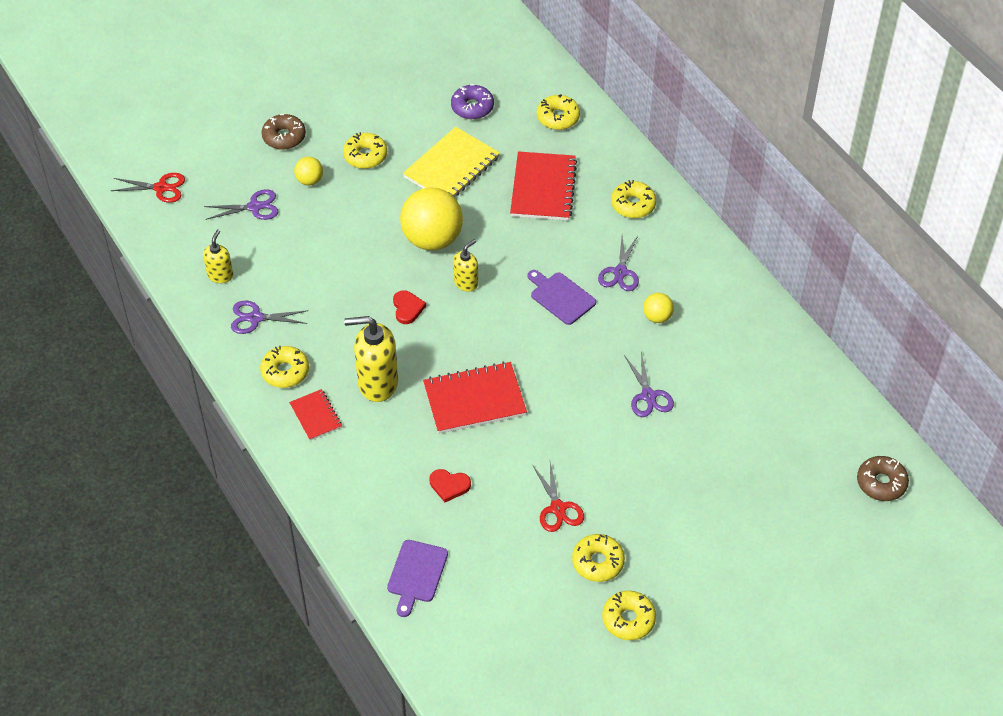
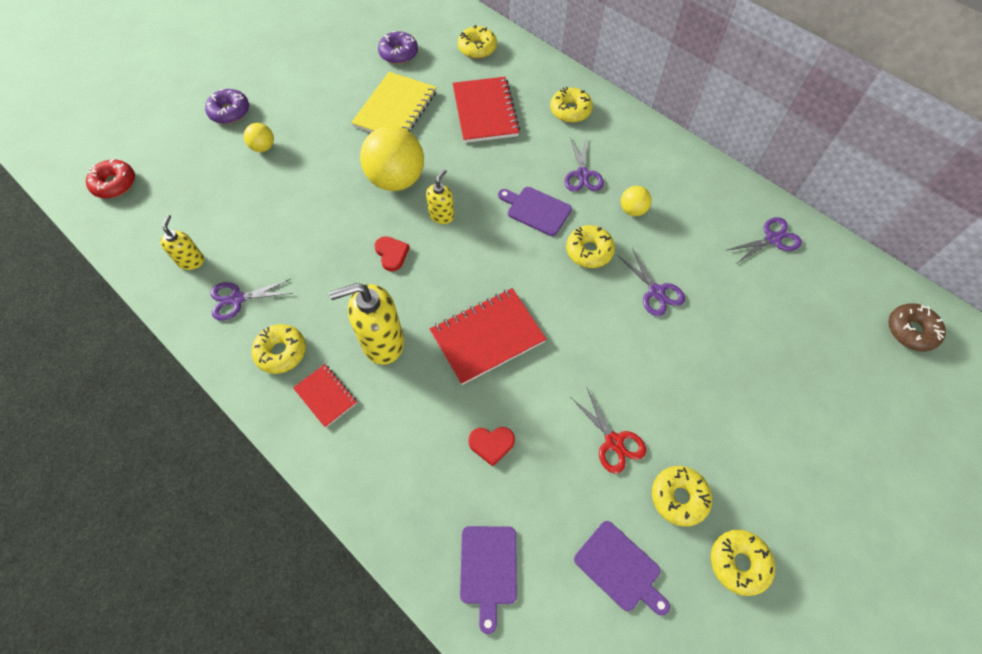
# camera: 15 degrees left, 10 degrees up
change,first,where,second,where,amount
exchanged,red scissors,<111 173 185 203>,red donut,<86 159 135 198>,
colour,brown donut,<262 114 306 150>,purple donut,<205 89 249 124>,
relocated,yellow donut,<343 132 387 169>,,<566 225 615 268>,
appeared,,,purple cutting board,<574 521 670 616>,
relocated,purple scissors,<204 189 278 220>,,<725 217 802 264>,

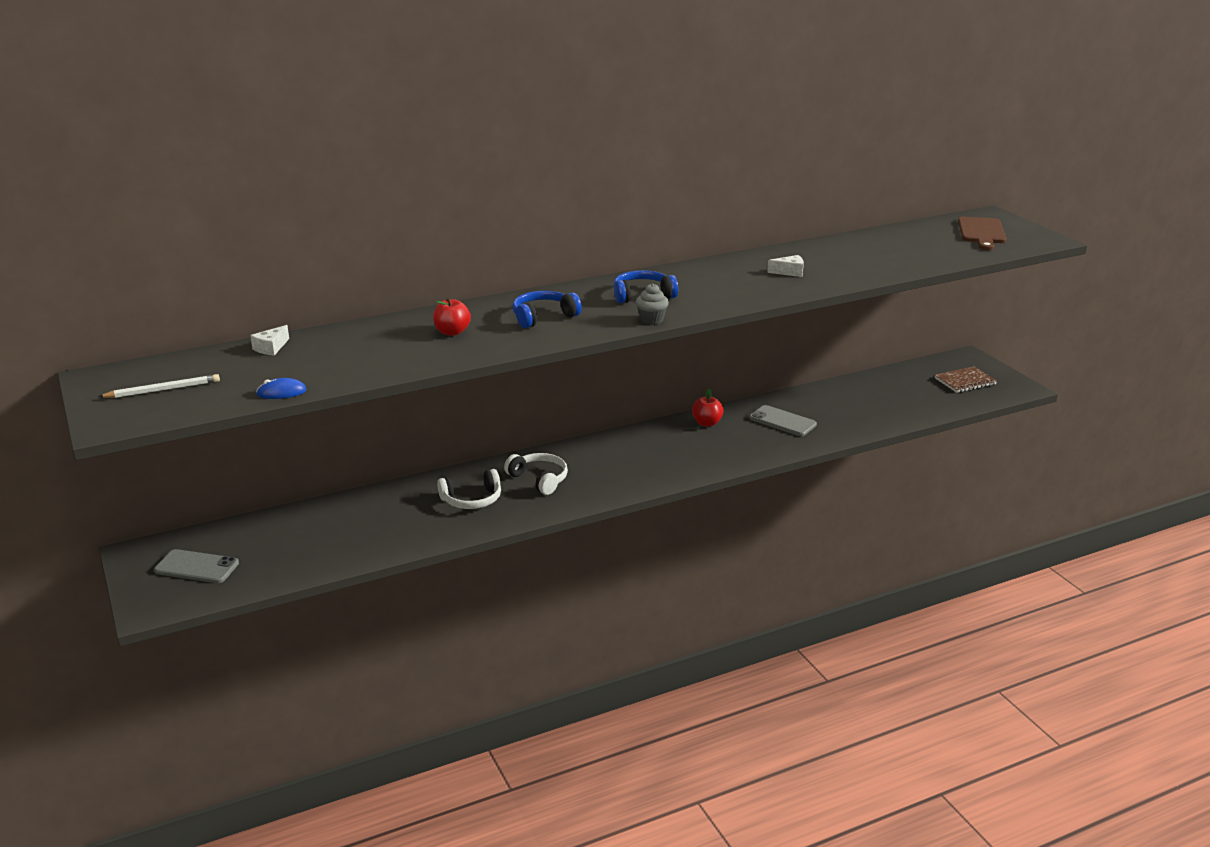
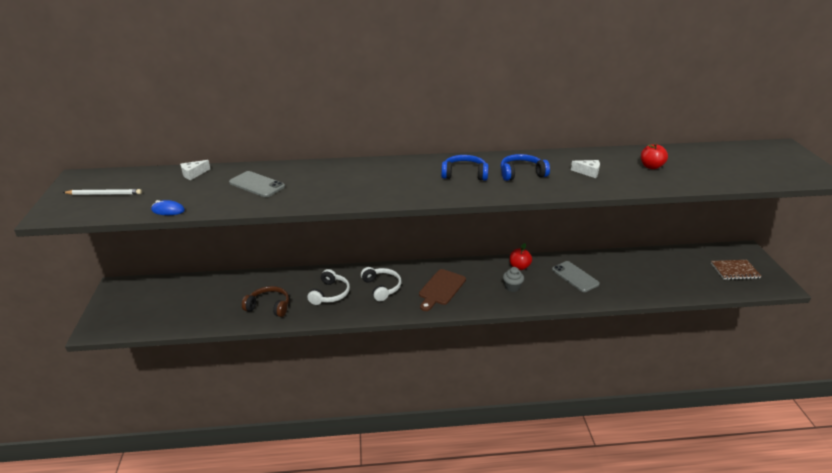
# camera: 20 degrees right, 5 degrees up
change,first,where,second,where,amount
relocated,grey phone,<154 549 239 583>,,<229 171 285 197>,
appeared,,,brown headphones,<242 286 289 317>,
spun,white headphones,<437 469 501 509>,,<307 269 350 305>,75 degrees counterclockwise
relocated,brown cutting board,<958 217 1006 250>,,<419 269 466 311>,
relocated,blue headphones,<512 291 582 328>,,<500 154 550 181>,
relocated,grey cupcake,<636 283 669 325>,,<503 267 524 292>,
relocated,red apple,<433 298 471 336>,,<641 143 668 169>,

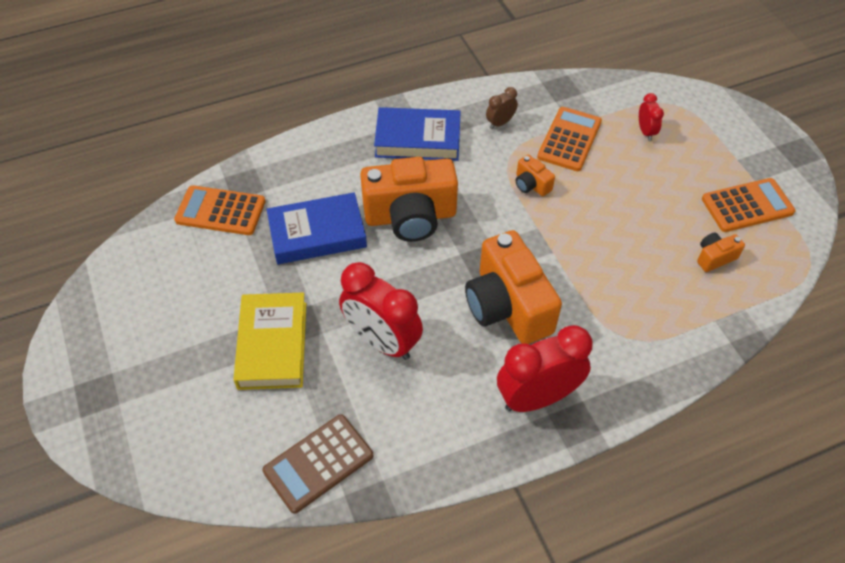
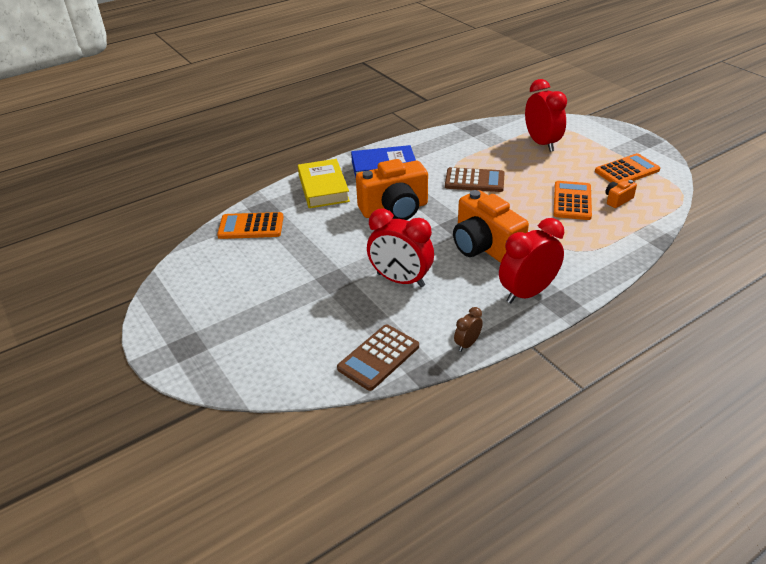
# camera: 10 degrees left, 15 degrees down
change,first,where,second,where,amount
relocated,yellow book,<233 292 306 390>,,<298 159 350 208>,
exchanged,orange camera,<516 155 555 196>,brown calculator,<445 167 505 192>,
relocated,brown clock,<486 87 518 129>,,<454 307 483 352>,
size,red clock,<639 93 664 141>,,<525 79 567 152>,x2.12
relocated,orange calculator,<537 107 602 171>,,<554 181 592 220>,
missing,blue book,<267 192 367 264>,,,

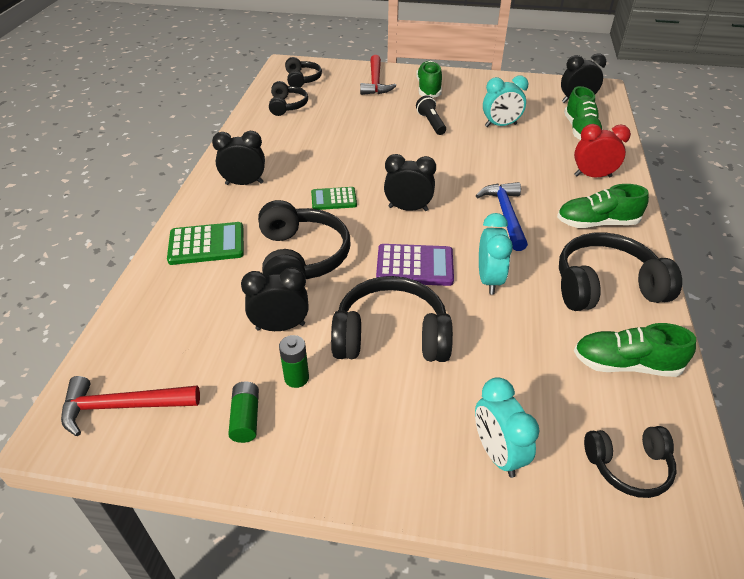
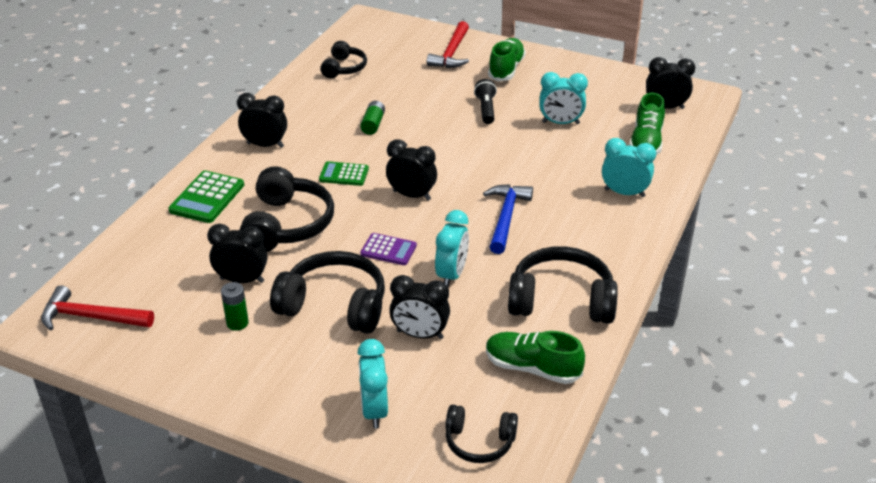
# camera: 15 degrees right, 5 degrees down
change,first,where,second,where,amount
spun,green calculator,<167 222 244 265>,,<168 171 244 223>,105 degrees clockwise
relocated,green battery,<228 381 259 443>,,<360 101 385 135>,
size,purple calculator,<376 244 454 286>,,<360 233 417 265>,x0.66
appeared,,,black clock,<389 275 450 339>,
colour,red clock,<574 124 631 177>,turquoise clock,<602 138 656 197>,
missing,black headphones,<285 57 322 87>,,,
missing,green shoe,<557 184 649 228>,,,

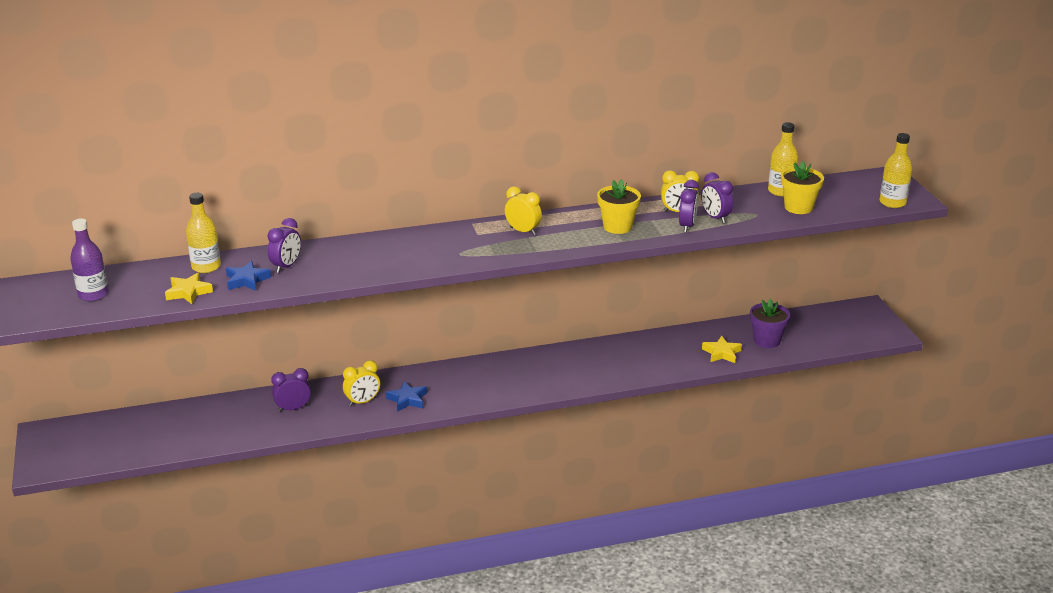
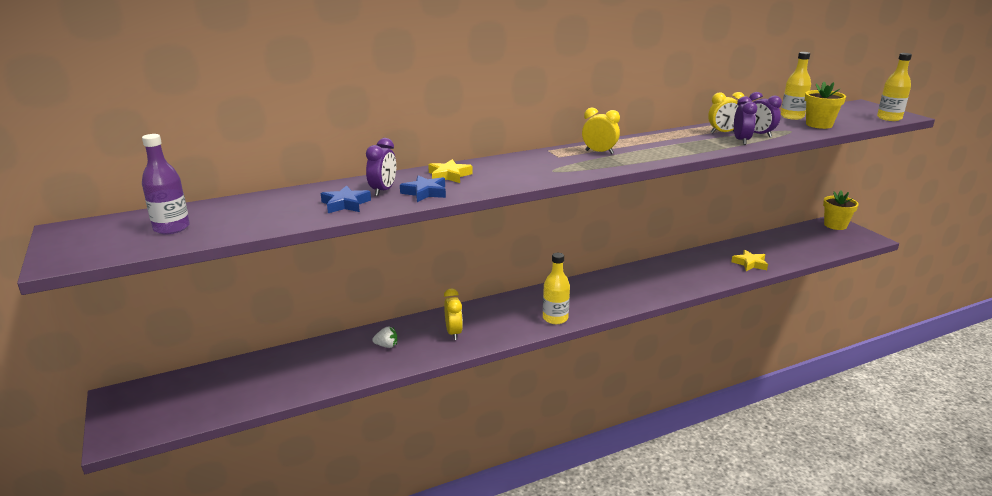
# camera: 10 degrees left, 5 degrees down
change,first,where,second,where,amount
exchanged,purple clock,<271 368 311 412>,white strawberry,<372 327 397 348>,
relocated,blue star,<386 381 427 412>,,<400 175 446 202>,
relocated,yellow star,<165 273 213 304>,,<428 159 473 183>,
spun,yellow clock,<343 360 380 406>,,<444 288 463 340>,60 degrees counterclockwise
relocated,yellow bottle,<186 193 221 273>,,<543 253 570 324>,
relocated,yellow flower pot,<597 179 641 234>,,<823 190 859 230>,
missing,purple flower pot,<750 298 790 348>,,,

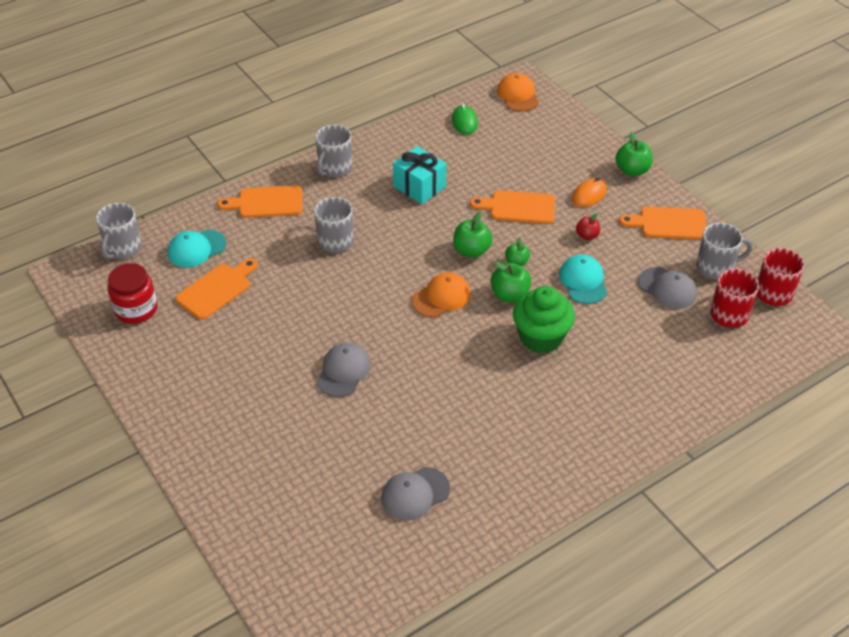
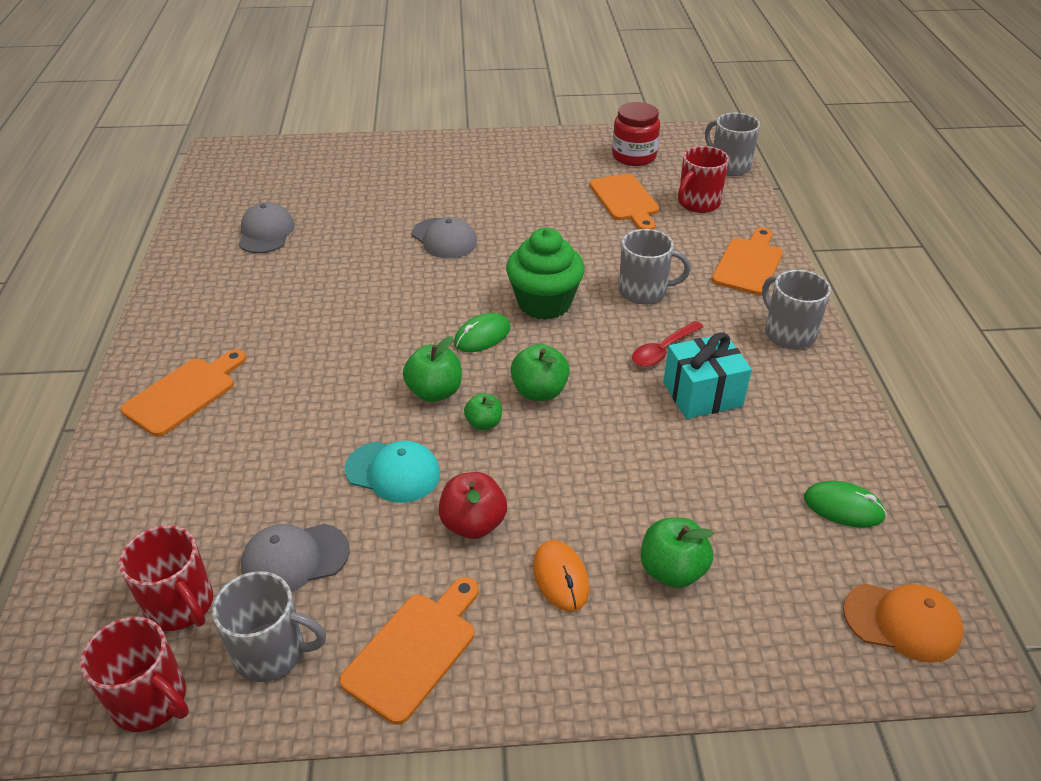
# camera: 120 degrees right, 5 degrees down
change,first,where,second,where,amount
relocated,orange cutting board,<470 190 555 224>,,<121 349 246 437>,
spun,grey mug,<696 223 753 280>,,<212 571 326 682>,105 degrees counterclockwise
size,red apple,<576 213 600 240>,,<438 472 507 539>,x1.59
exchanged,orange cap,<412 272 471 317>,green mouse,<454 313 511 352>,
relocated,green cupcake,<513 286 575 354>,,<506 228 585 320>,
appeared,,,red spoon,<632 321 703 367>,
relocated,green apple,<615 132 652 176>,,<641 518 714 588>,
exchanged,turquoise cap,<168 230 226 268>,red mug,<678 146 729 213>,

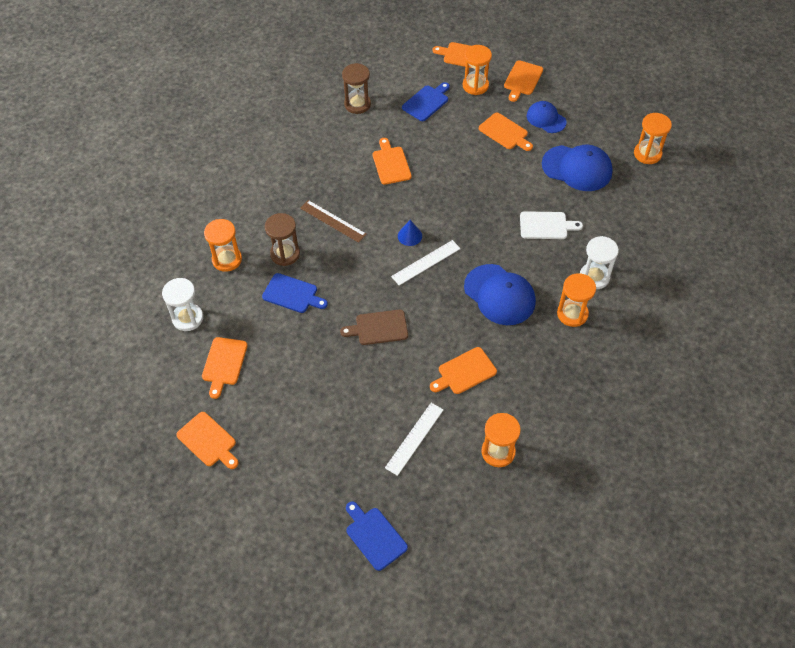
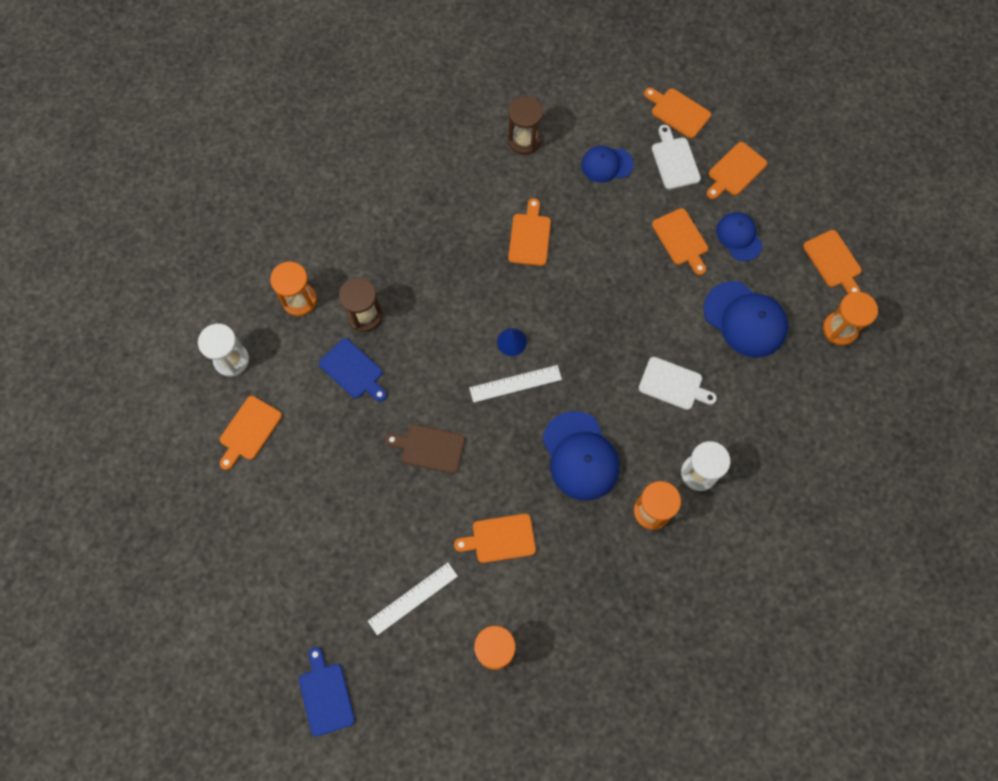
# camera: 20 degrees right, 15 degrees up
change,first,where,second,where,amount
exchanged,blue cutting board,<402 82 450 121>,blue cap,<581 146 633 183>,
exchanged,orange hourglass,<463 45 492 95>,white cutting board,<652 125 701 190>,
relocated,orange cutting board,<176 412 239 469>,,<803 230 862 294>,
missing,brown ruler,<300 200 367 243>,,,

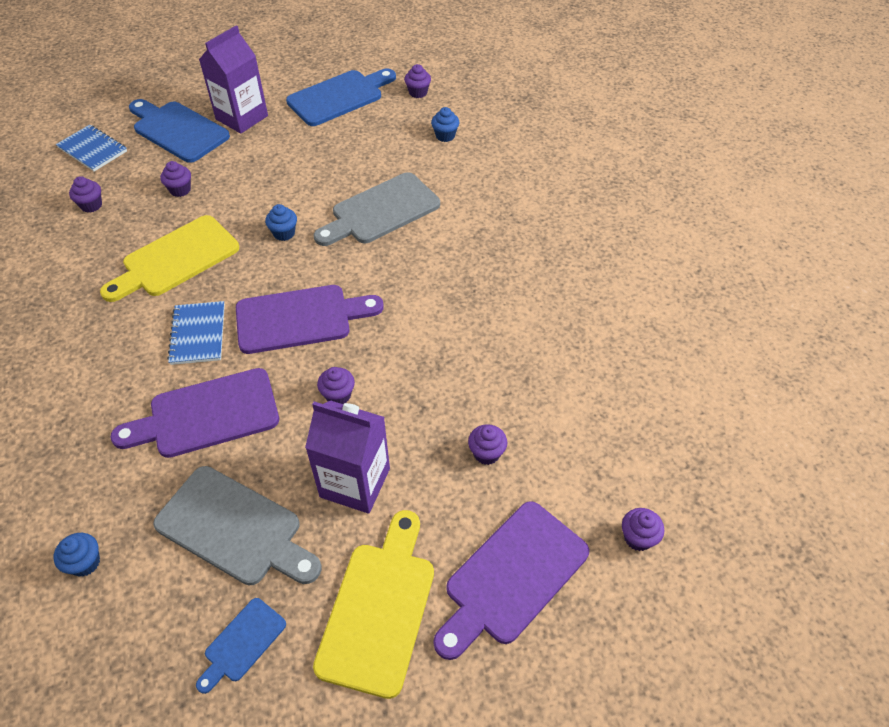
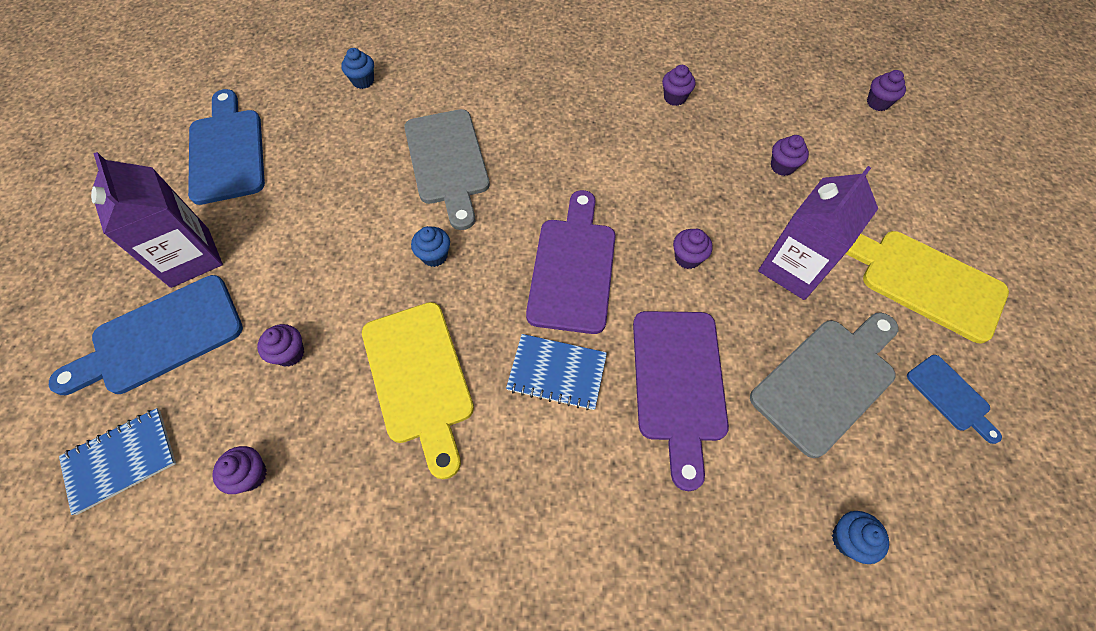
# camera: 70 degrees left, 10 degrees up
change,first,where,second,where,amount
relocated,purple cupcake,<404 64 431 98>,,<662 65 695 106>,
missing,purple cutting board,<433 501 589 660>,,,

